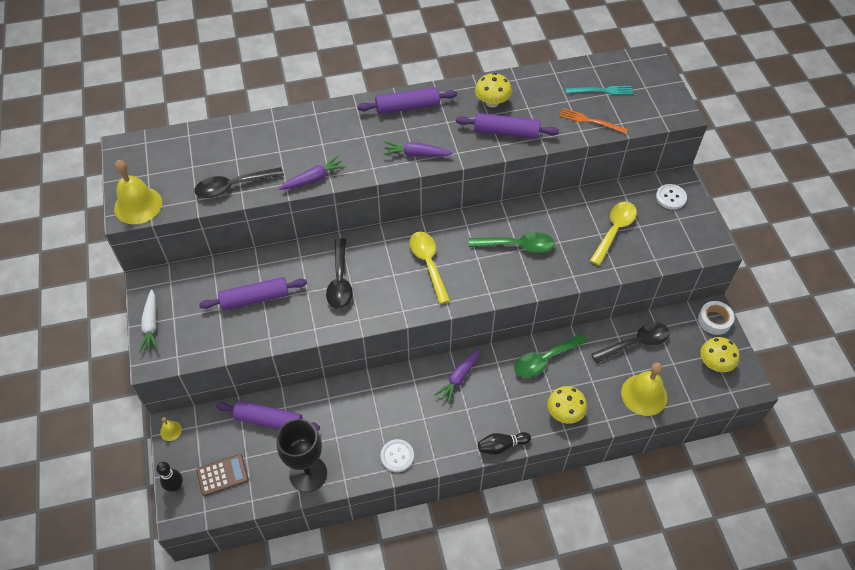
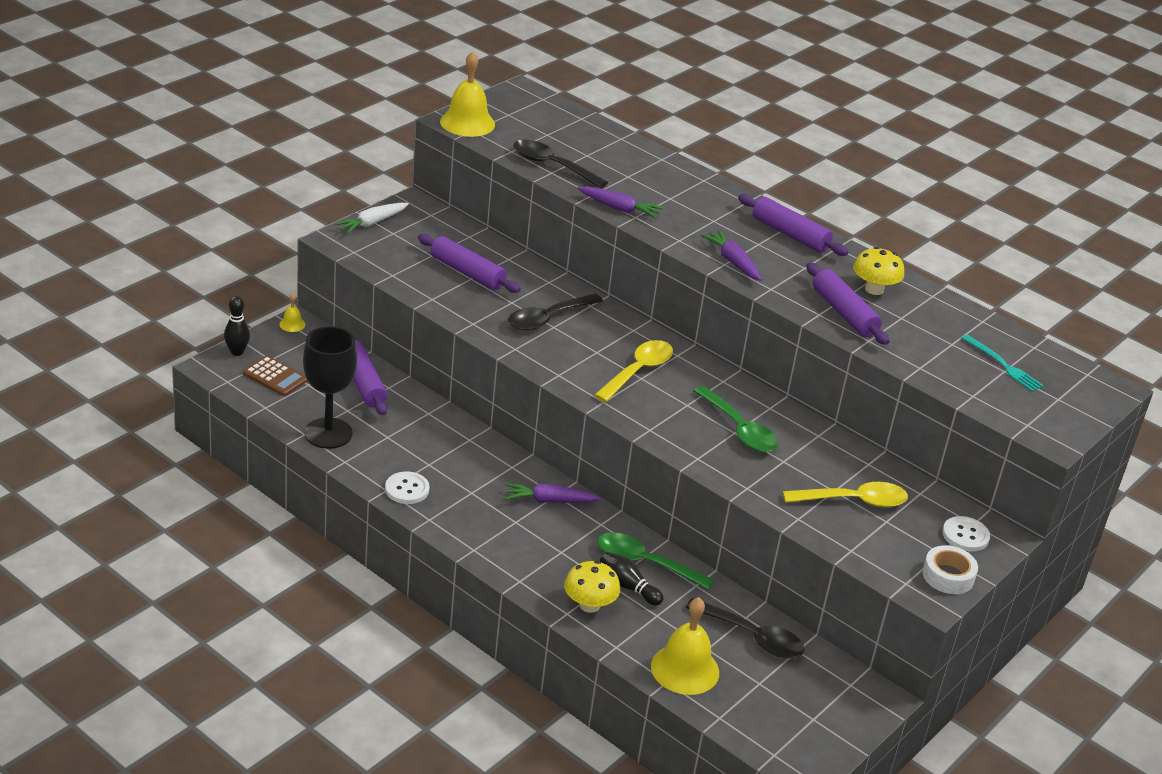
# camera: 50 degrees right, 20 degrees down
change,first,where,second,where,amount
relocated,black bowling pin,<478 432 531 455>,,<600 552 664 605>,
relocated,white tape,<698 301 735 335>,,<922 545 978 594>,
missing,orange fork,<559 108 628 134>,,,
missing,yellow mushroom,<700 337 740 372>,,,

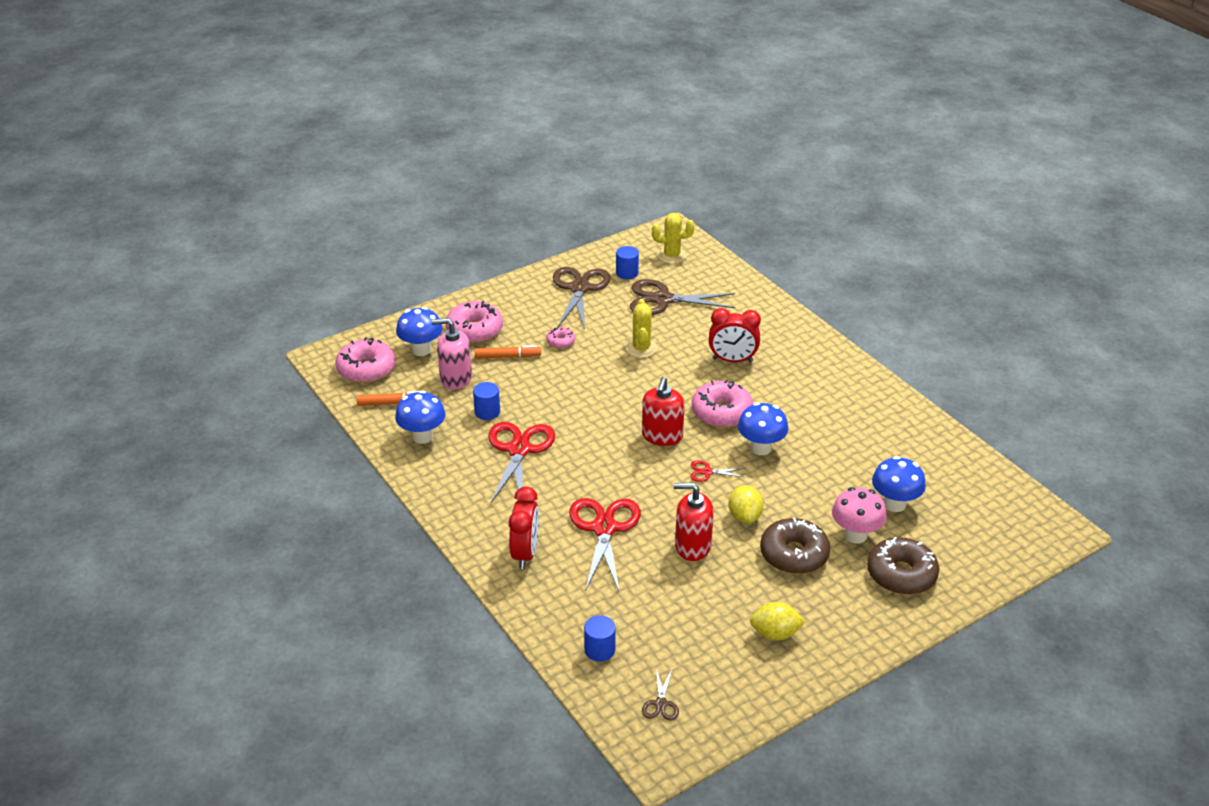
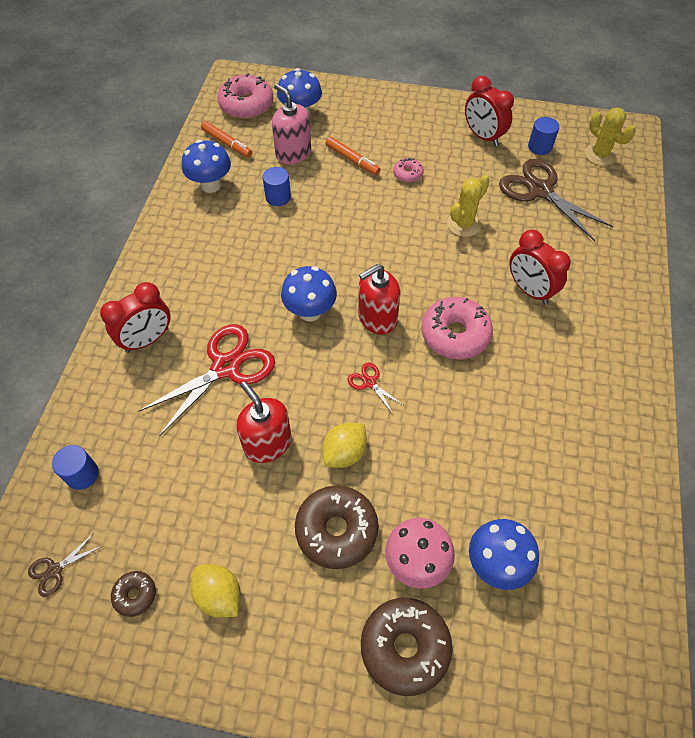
# camera: 45 degrees right, 20 degrees up
change,first,where,second,where,amount
appeared,,,brown donut,<111 571 156 617>,
relocated,blue mushroom,<738 402 788 455>,,<281 266 337 321>,
exchanged,brown scissors,<553 267 611 329>,red clock,<465 76 514 146>,
missing,pink donut,<446 301 503 343>,,,
missing,red scissors,<488 422 555 503>,,,

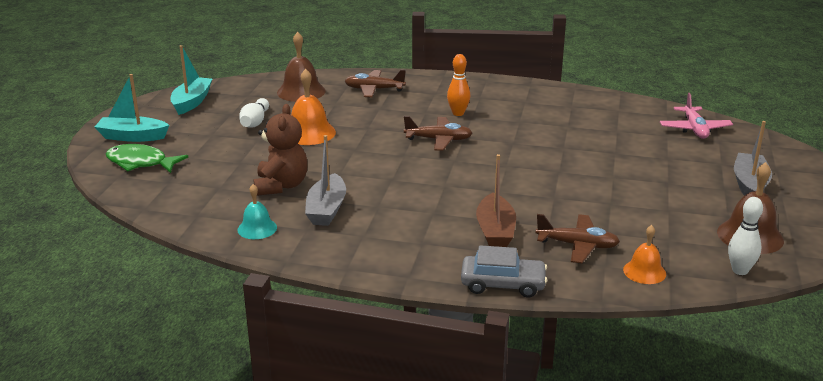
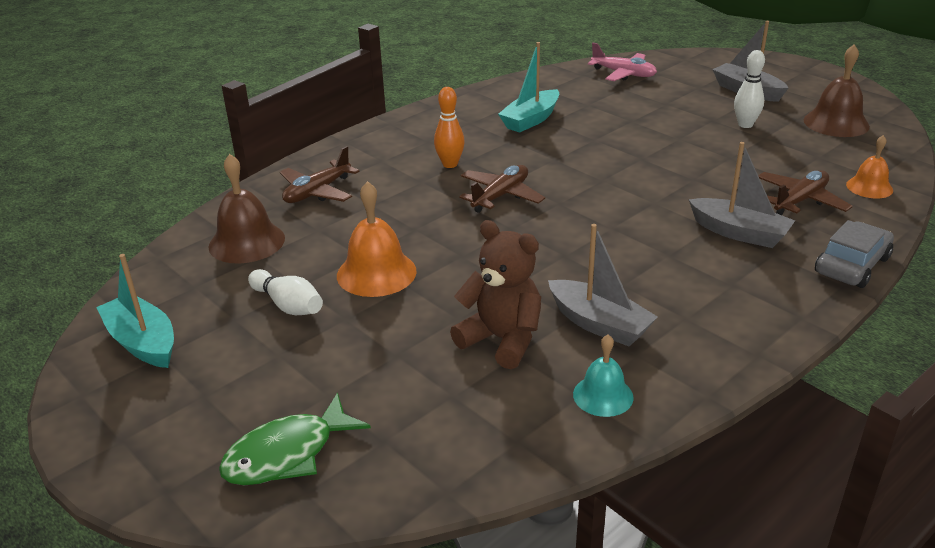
# camera: 55 degrees left, 5 degrees up
change,first,where,second,where,amount
relocated,turquoise boat,<95 74 169 142>,,<498 42 559 133>,
colour,brown boat,<476 154 516 247>,grey boat,<689 142 795 248>,
relocated,white bowling pin,<728 197 763 275>,,<734 50 765 128>,

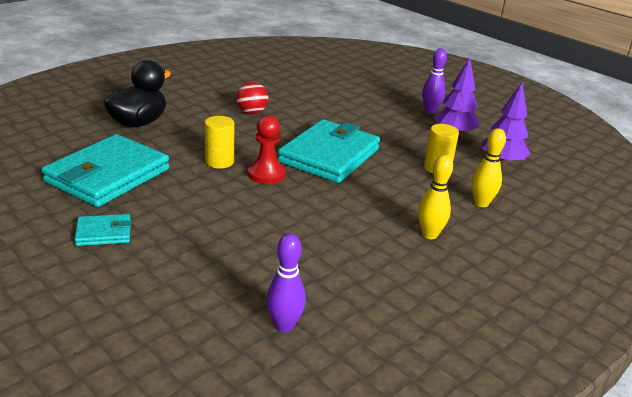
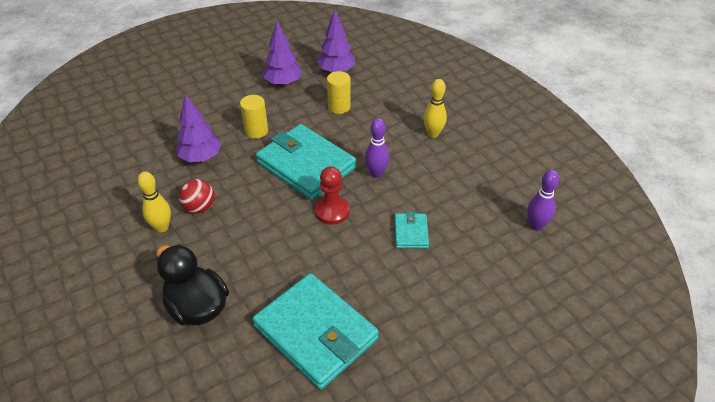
# camera: 75 degrees left, 15 degrees up
change,first,where,second,where,amount
relocated,yellow bowling pin,<472 128 506 207>,,<138 172 171 232>,
appeared,,,purple tree,<176 94 221 162>,
relocated,yellow cylinder,<205 116 234 169>,,<240 95 268 139>,
relocated,purple bowling pin,<422 48 447 113>,,<365 118 390 178>,
relocated,turquoise wallet,<75 214 131 246>,,<394 211 429 248>,

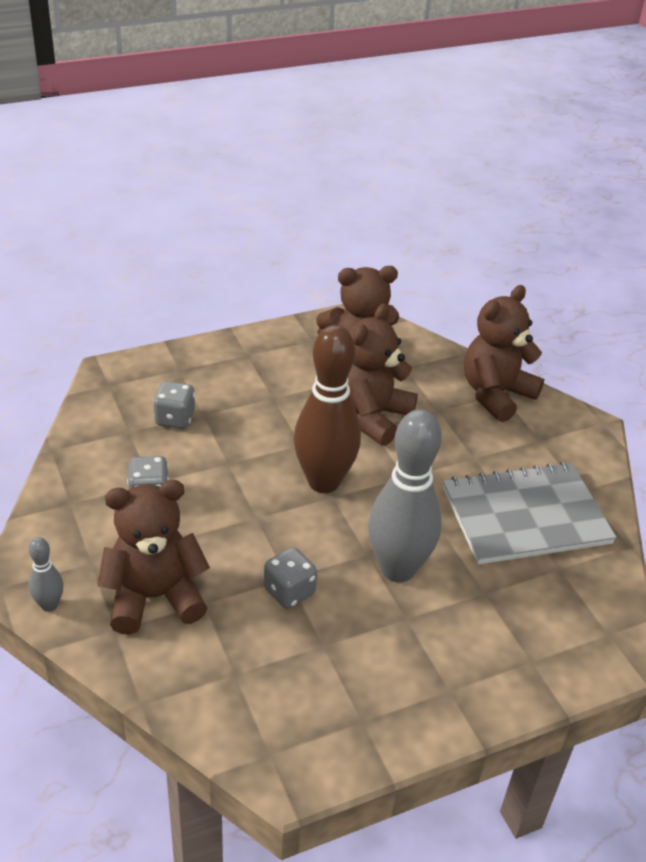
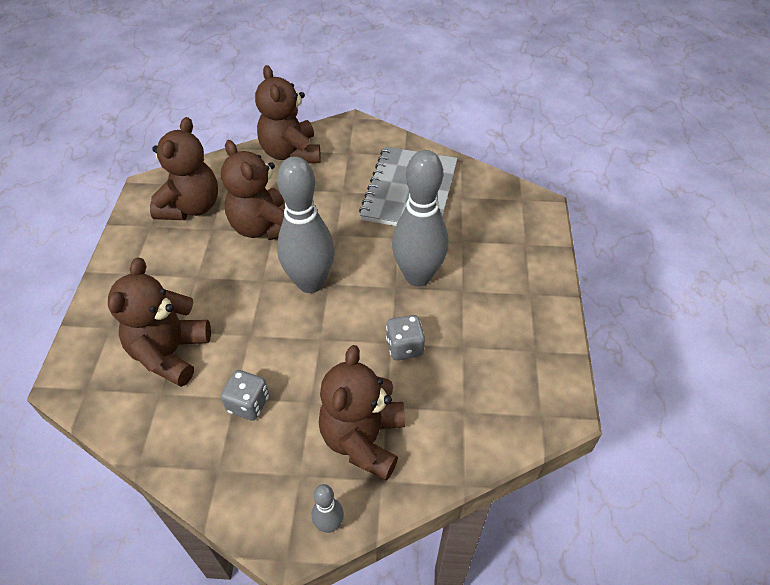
# camera: 60 degrees left, 10 degrees up
change,first,where,second,where,amount
exchanged,grey dice,<153 381 195 429>,brown teddy bear,<108 257 211 387>,
colour,brown bowling pin,<294 325 361 493>,grey bowling pin,<277 157 335 293>,

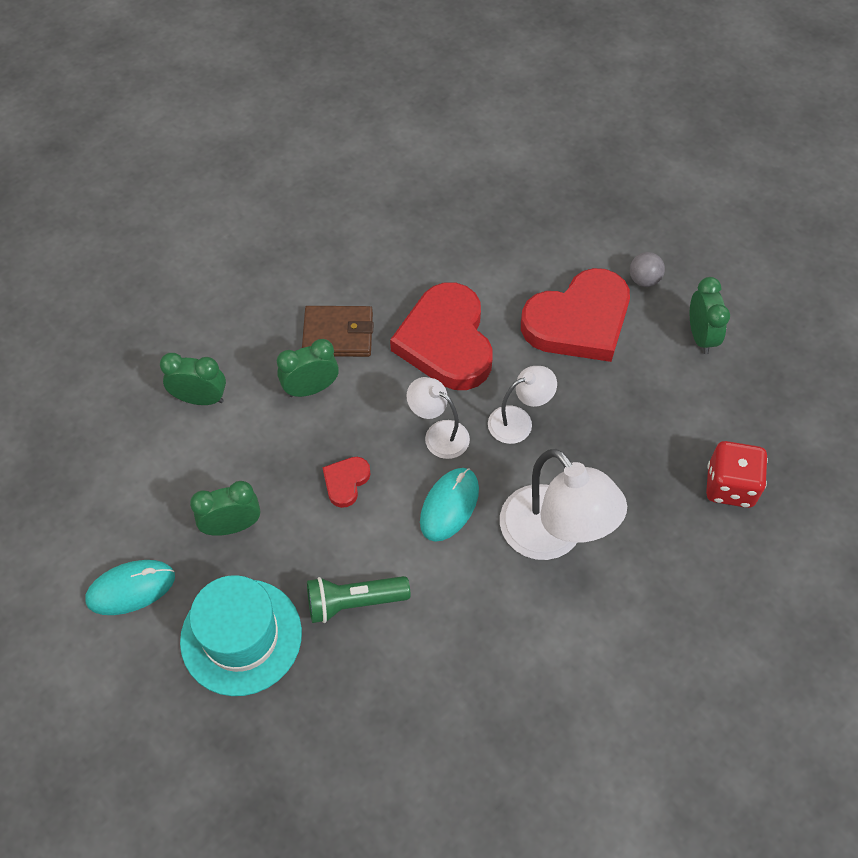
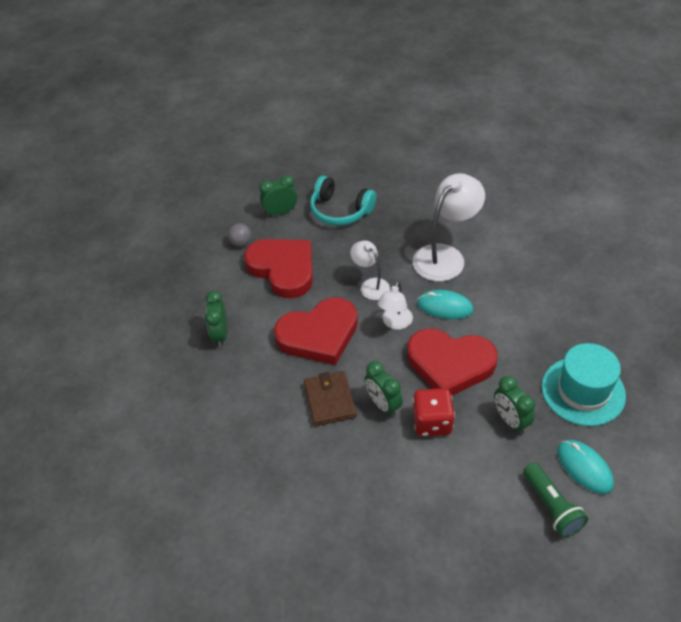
# camera: 100 degrees left, 10 degrees down
change,first,where,second,where,amount
relocated,green clock,<160 353 226 405>,,<205 291 227 347>,
appeared,,,turquoise headphones,<310 176 376 226>,
size,red heart,<322 457 371 508>,,<408 329 498 395>,x2.30
relocated,red dice,<706 441 768 508>,,<413 388 455 437>,
relocated,green flashlight,<307 576 411 623>,,<523 462 588 537>,

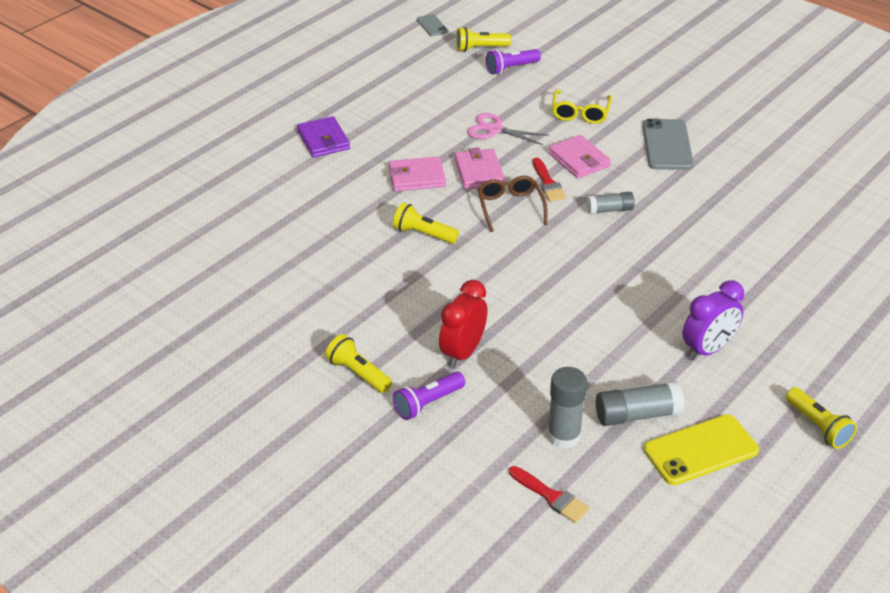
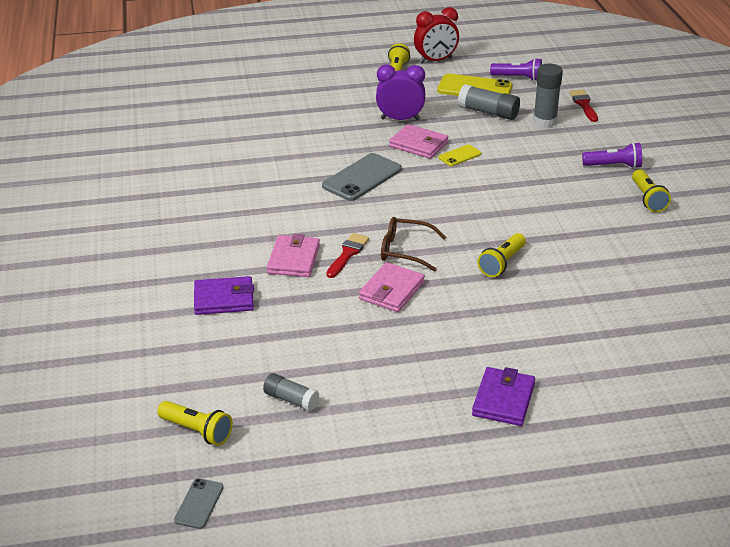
# camera: 140 degrees left, 5 degrees down
change,first,where,second,where,amount
exchanged,yellow glasses,<552 90 612 124>,purple wallet,<194 276 254 315>,
relocated,grey glue stick,<587 192 635 214>,,<263 373 319 411>,
relocated,grey phone,<642 119 694 170>,,<322 153 402 201>,
spun,brown glasses,<477 176 548 232>,,<381 217 446 272>,75 degrees clockwise
relocated,pink wallet,<389 156 446 192>,,<389 124 448 159>,
relocated,red clock,<439 280 488 368>,,<414 7 459 64>,
appeared,,,yellow phone,<439 144 481 166>,
spun,yellow flashlight,<393 203 459 244>,,<478 233 526 277>,60 degrees clockwise
relocated,purple flashlight,<486 49 541 74>,,<490 58 542 81>,
missing,pink scissors,<467 113 549 145>,,,

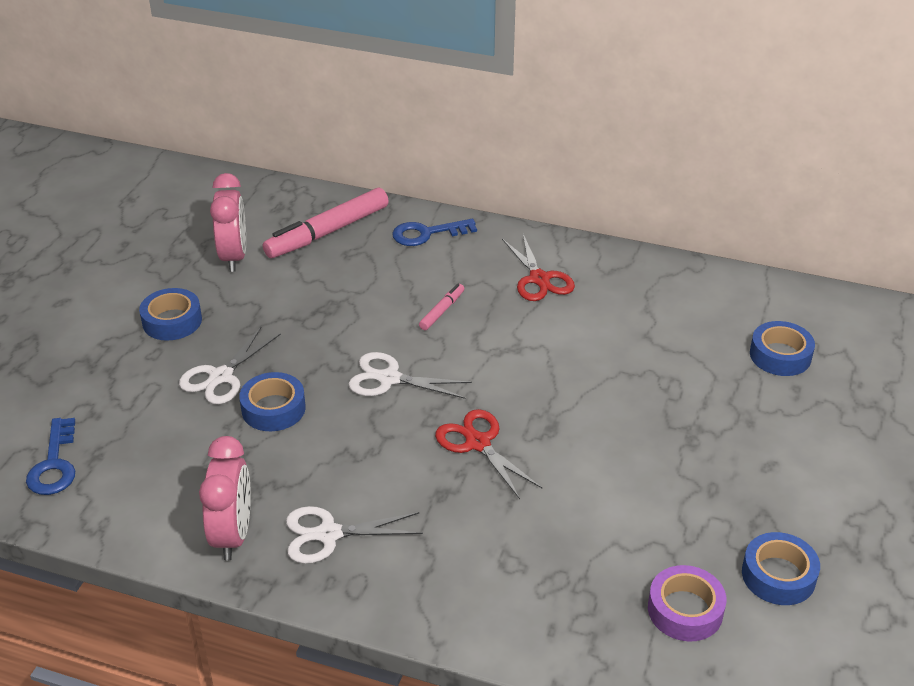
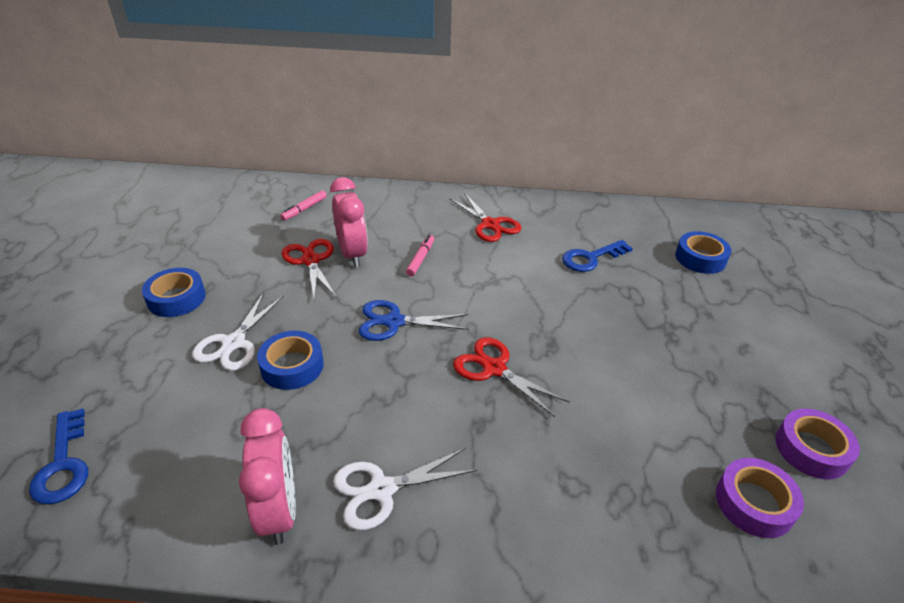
# camera: 15 degrees left, 0 degrees up
change,first,where,second,where,amount
size,pink marker,<263 188 389 258>,,<280 190 327 221>,x0.47
appeared,,,red scissors,<282 239 337 300>,
relocated,pink clock,<210 173 246 272>,,<330 177 368 267>,
colour,white scissors,<349 352 472 399>,blue scissors,<359 300 469 341>,
relocated,blue key,<392 219 477 246>,,<562 240 633 272>,
colour,blue tape,<742 532 820 605>,purple tape,<775 409 860 479>,

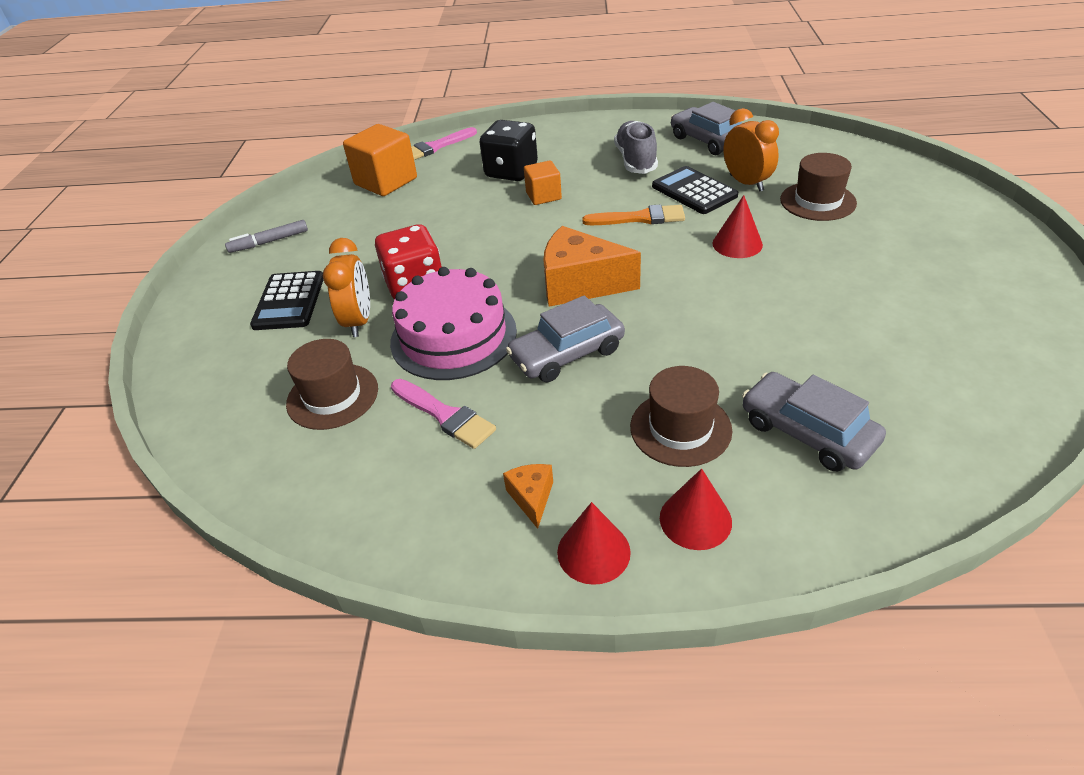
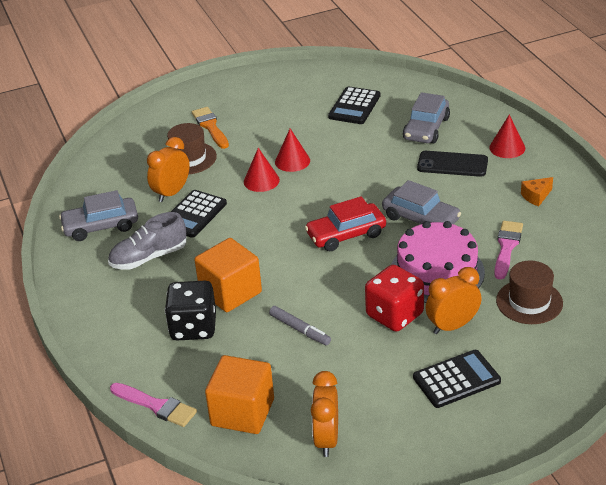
# camera: 115 degrees left, 5 degrees down
change,first,where,second,where,amount
spun,grey car,<671 102 742 155>,,<59 190 138 241>,45 degrees clockwise
relocated,orange brush,<582 205 685 225>,,<192 107 229 149>,
size,orange cube,<524 160 562 205>,,<195 238 262 312>,x1.69
relocated,grey marker,<225 220 308 253>,,<269 306 331 345>,
relocated,red cone,<557 502 631 585>,,<275 129 310 172>,
exchanged,orange cheese,<544 226 641 307>,red car,<305 196 386 251>,
appeared,,,orange clock,<311 371 338 457>,
appeared,,,black calculator,<328 86 380 124>,
exchanged,brown hat,<630 366 732 467>,black phone,<417 151 488 177>,

